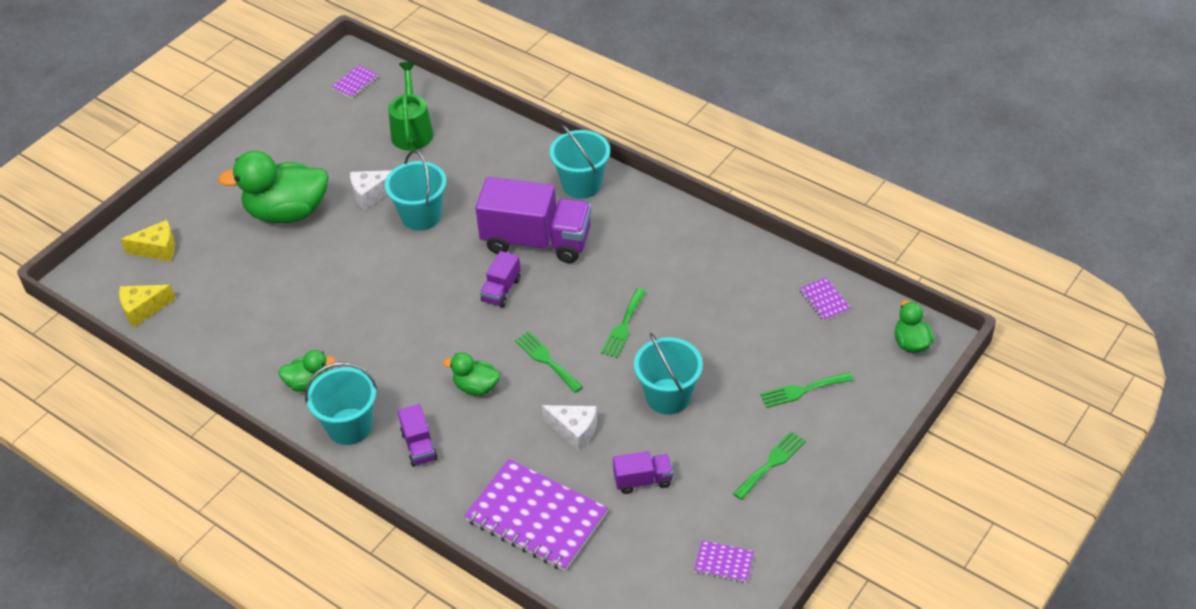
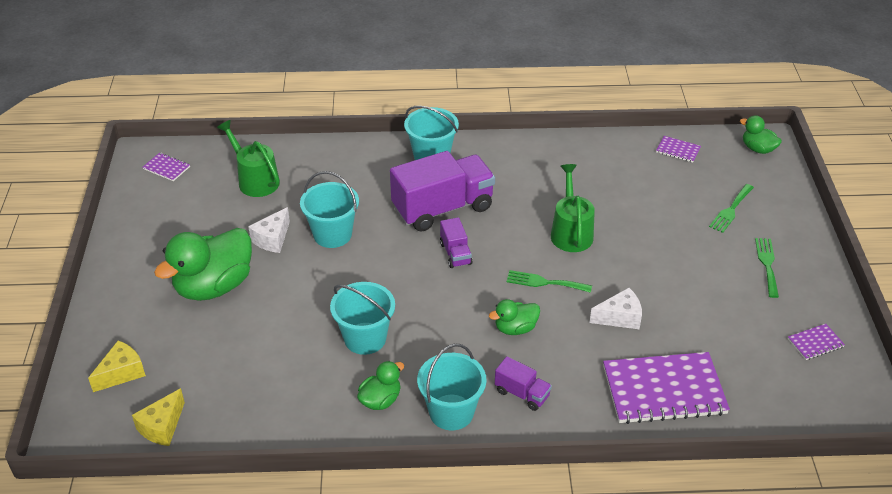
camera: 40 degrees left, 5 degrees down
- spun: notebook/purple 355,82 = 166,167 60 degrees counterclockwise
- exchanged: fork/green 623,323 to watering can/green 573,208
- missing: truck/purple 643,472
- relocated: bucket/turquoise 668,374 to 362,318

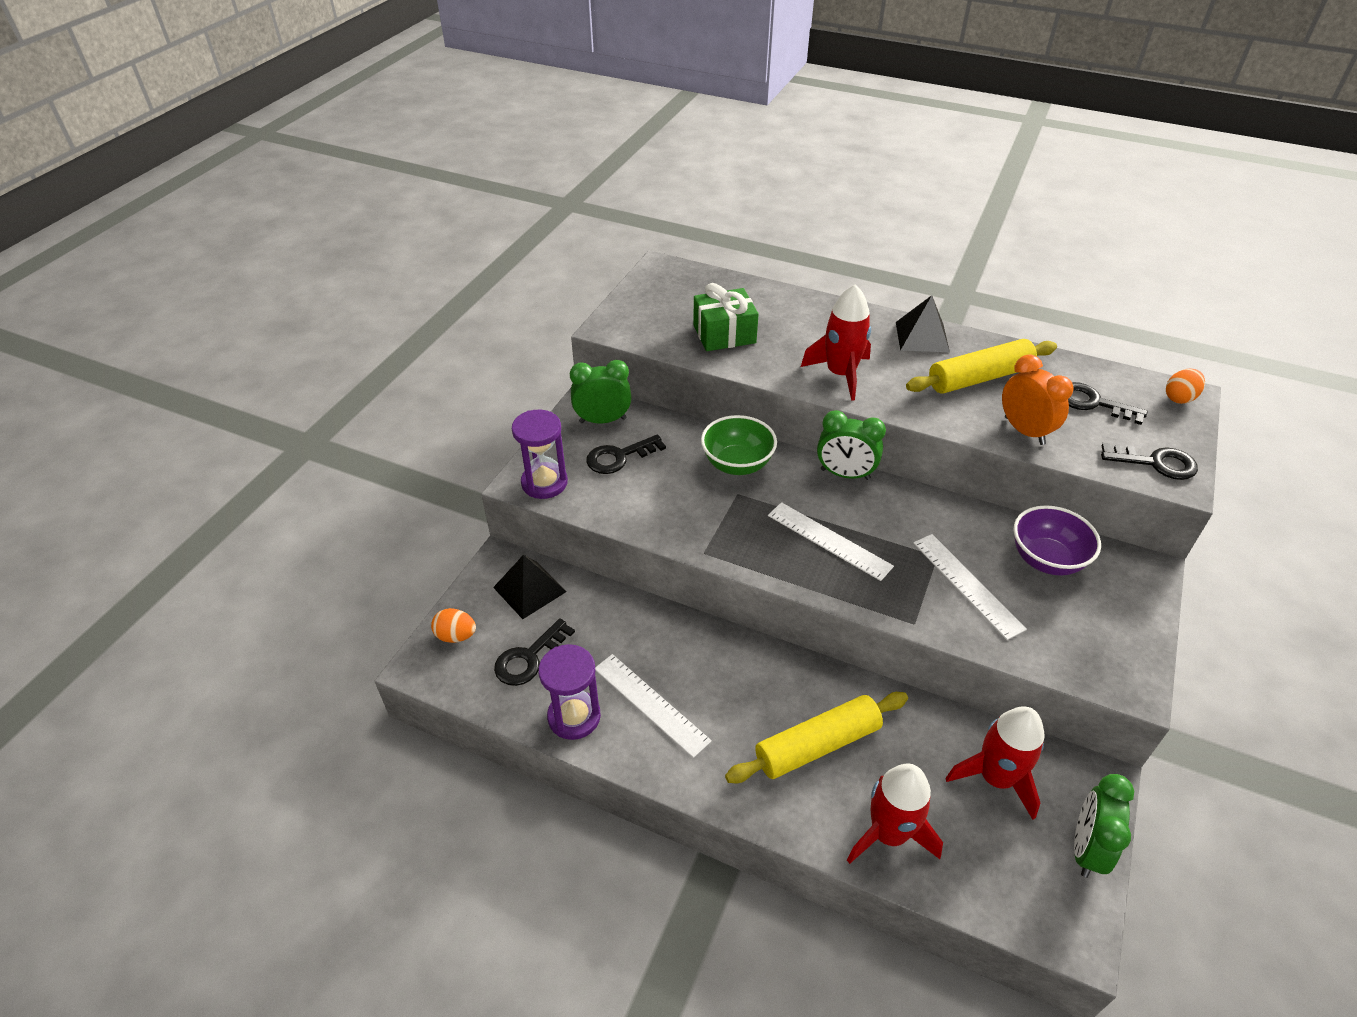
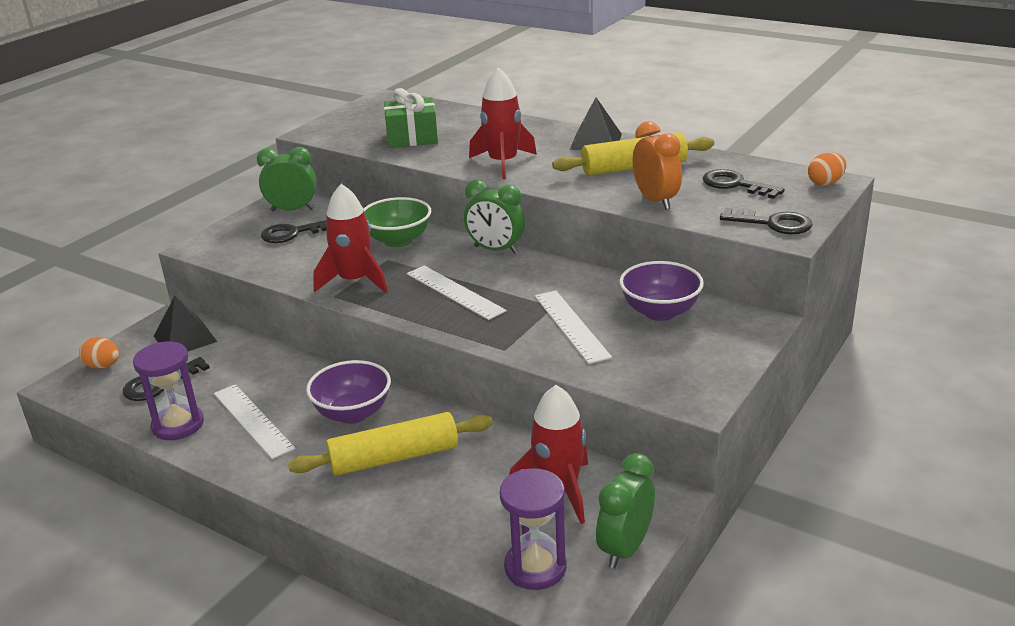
camera: 10 degrees right, 15 degrees down
- relocated: hourglass/purple 540,454 to 533,529
- relocated: rocket/red 895,814 to 350,238
- appeared: bowl/purple 348,392

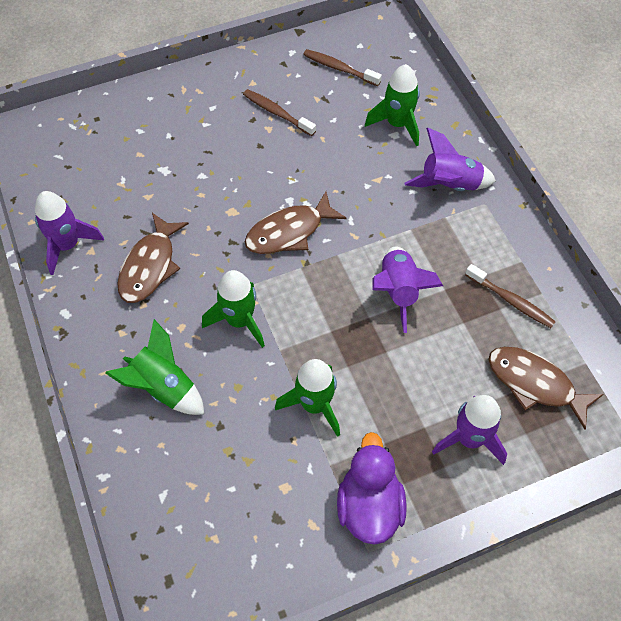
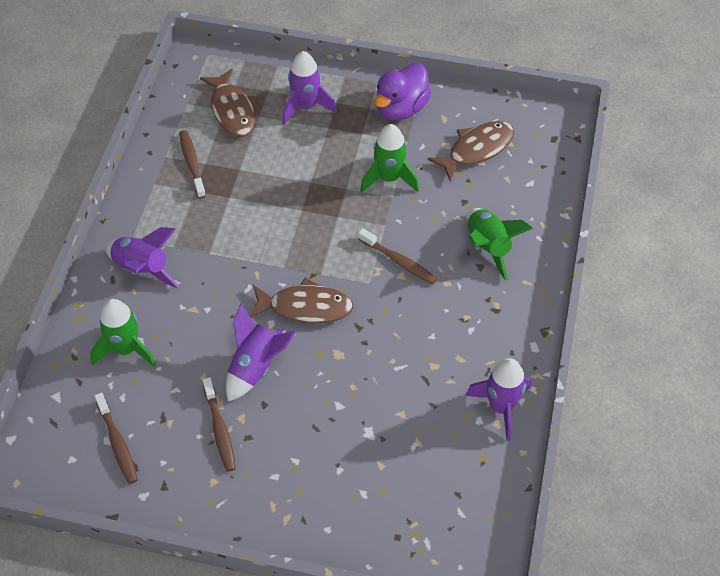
camera: 145 degrees left, 5 degrees down
- relocated: fish/brown 153,258 to 470,151
- exchanged: rocket/green 233,309 to toothbrush/brown 398,256
- relocated: rocket/purple 407,290 to 261,352

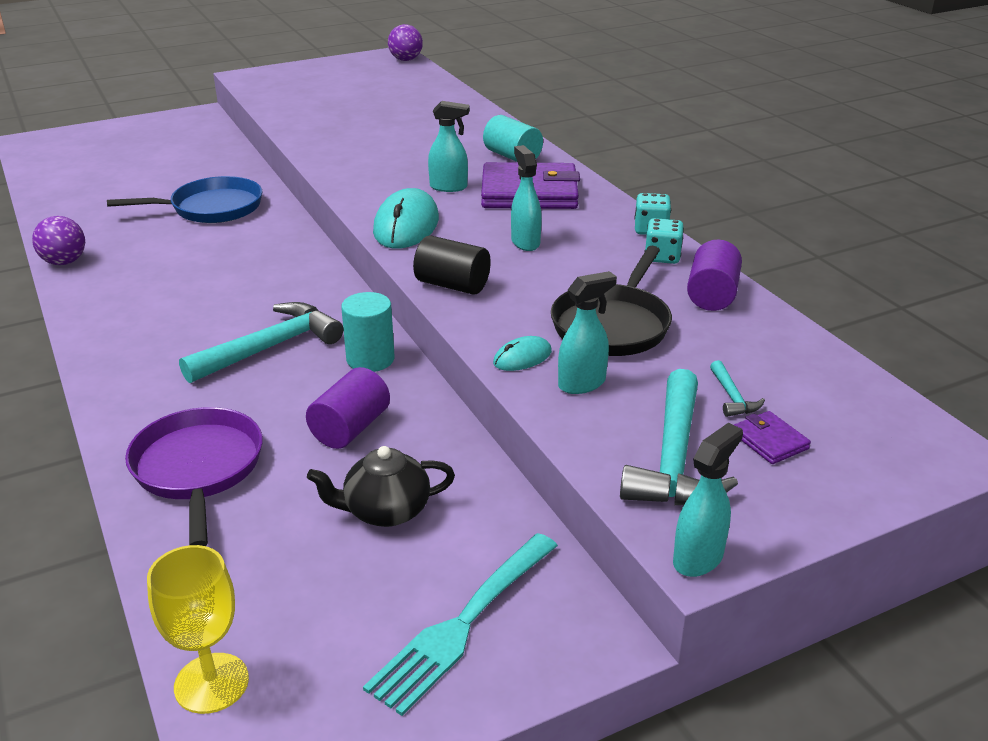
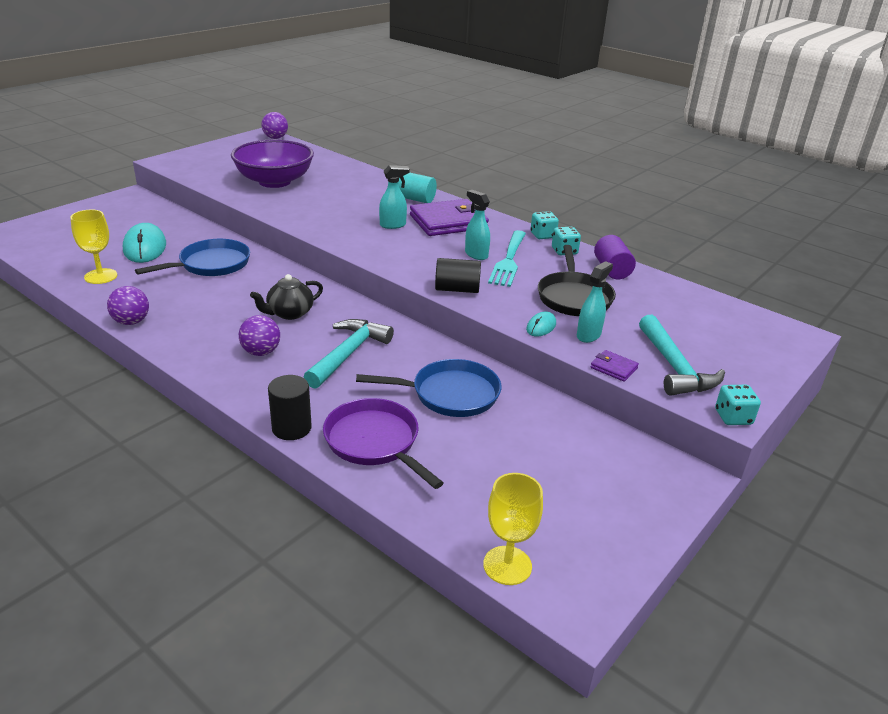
camera: 25 degrees left, 0 degrees up
- exchanged: cylinder/purple 348,408 to pan/blue 428,388
- relocated: teapot/black 381,486 to 286,297
- missing: cylinder/turquoise 368,332
- relocated: fork/turquoise 460,624 to 507,258
- relocated: mouse/turquoise 406,218 to 144,243
- exchanged: spray bottle/turquoise 708,500 to dice/turquoise 738,405
- missing: hammer/turquoise 737,388
- relocated: wallet/purple 772,437 to 615,366
- appeared: goblet/yellow 93,247
- appeared: bowl/purple 272,164
- appeared: ball/purple 259,335
- appeared: cylinder/black 290,407

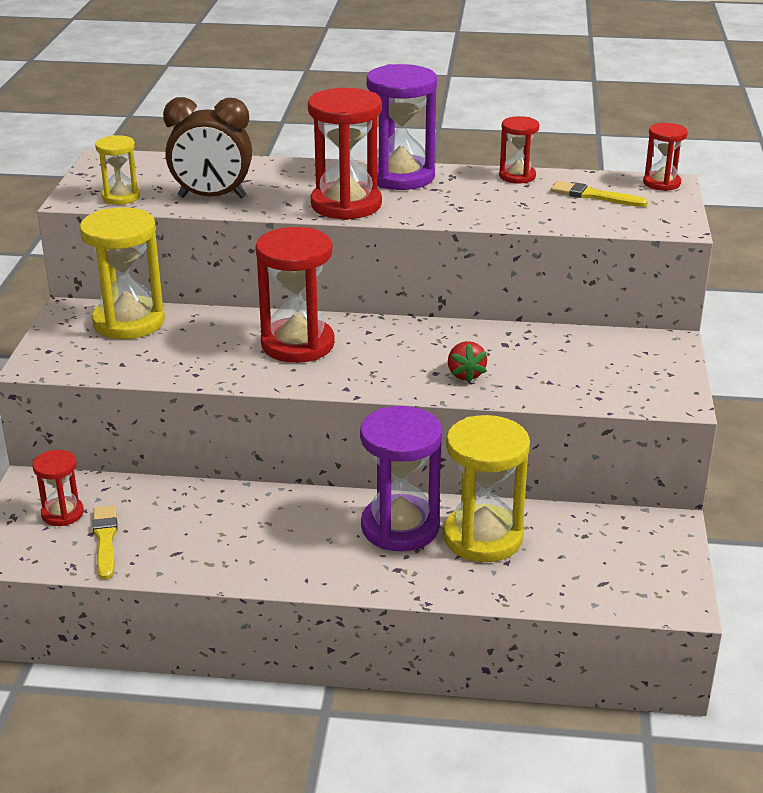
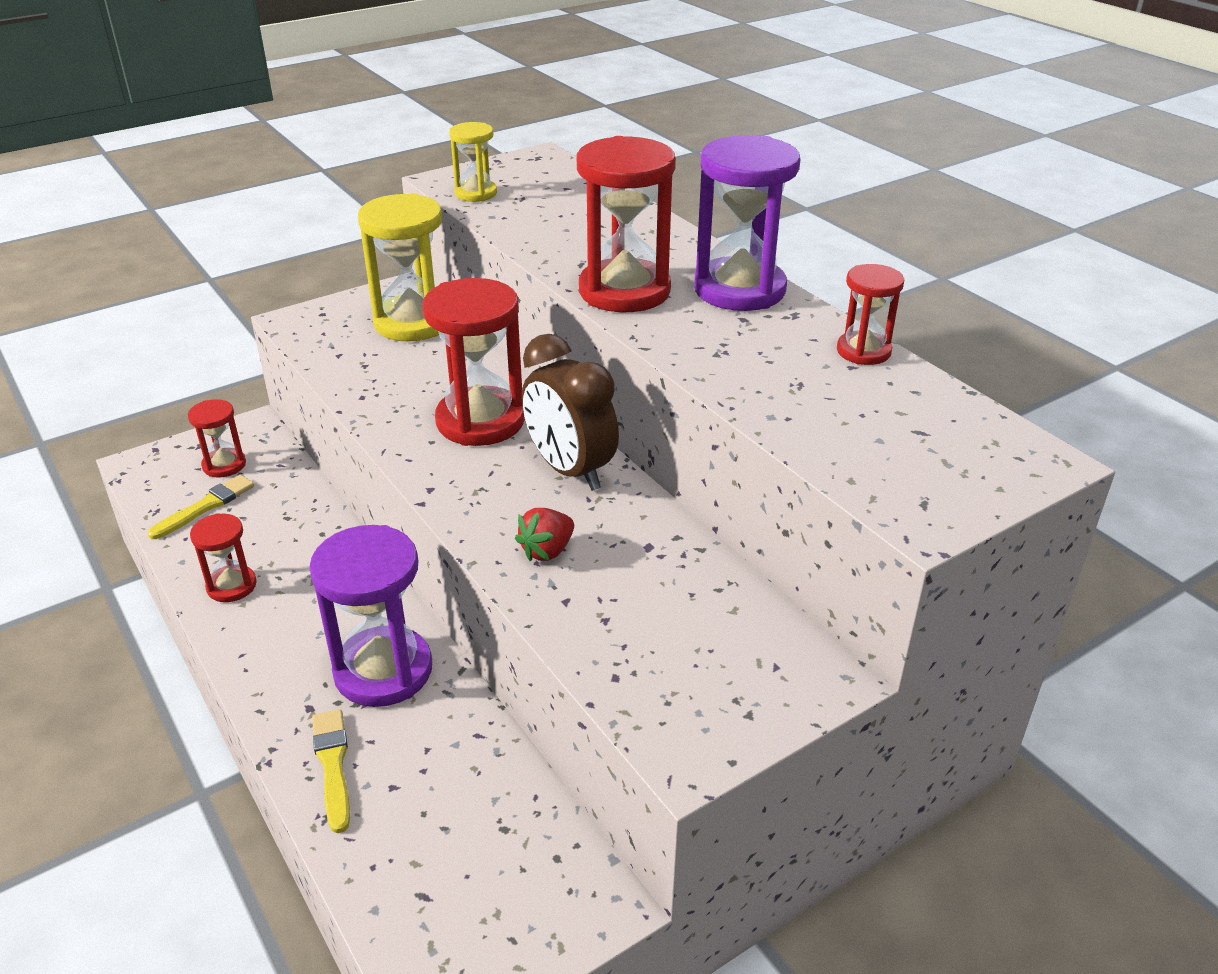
camera: 50 degrees right, 5 degrees up
- relocated: clock/brown 207,147 to 570,412
- missing: hourglass/yellow 486,488
- relocated: brush/yellow 599,194 to 331,771
- relocated: hourglass/red 665,157 to 223,557

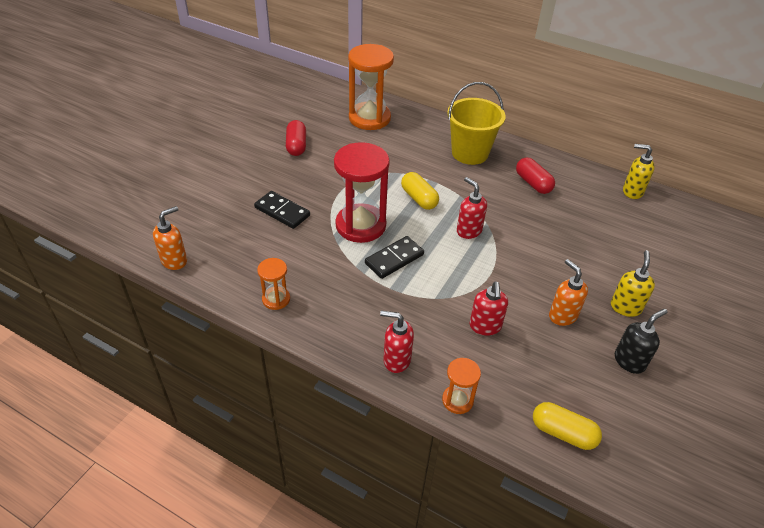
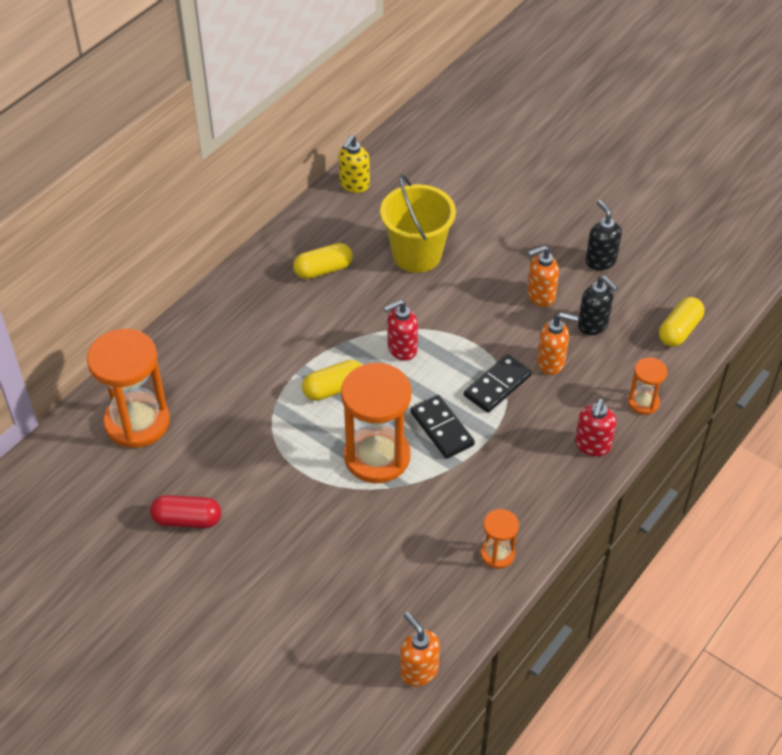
camera: 80 degrees left, 5 degrees up
- relocated: domino/black 282,210 to 498,383
- colour: hourglass/red 362,192 to hourglass/orange 376,423
- relocated: bucket/yellow 476,123 to 418,223
- colour: soap dispenser/red 489,308 to soap dispenser/orange 558,343
- colour: capsule/red 535,175 to capsule/yellow 323,261
- missing: soap dispenser/yellow 633,283
- appeared: soap dispenser/black 598,305

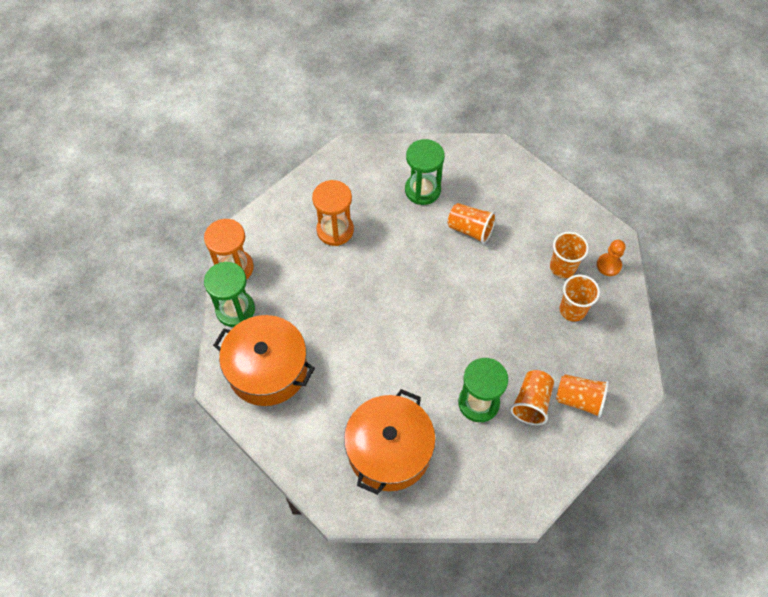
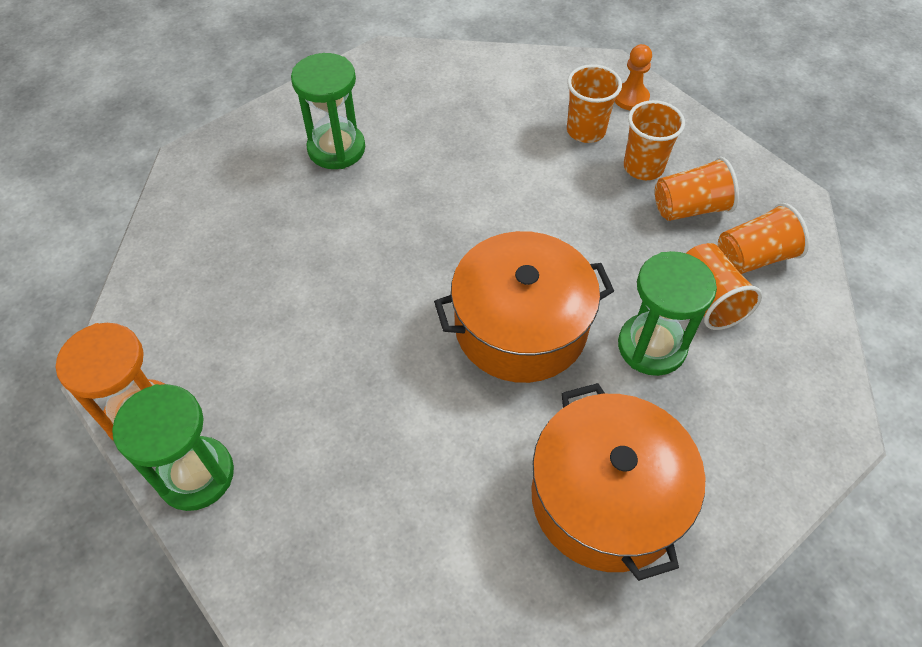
camera: 40 degrees left, 5 degrees down
- relocated: pot/orange 264,360 to 524,307
- missing: hourglass/orange 333,213
- relocated: cup/orange 472,223 to 697,189

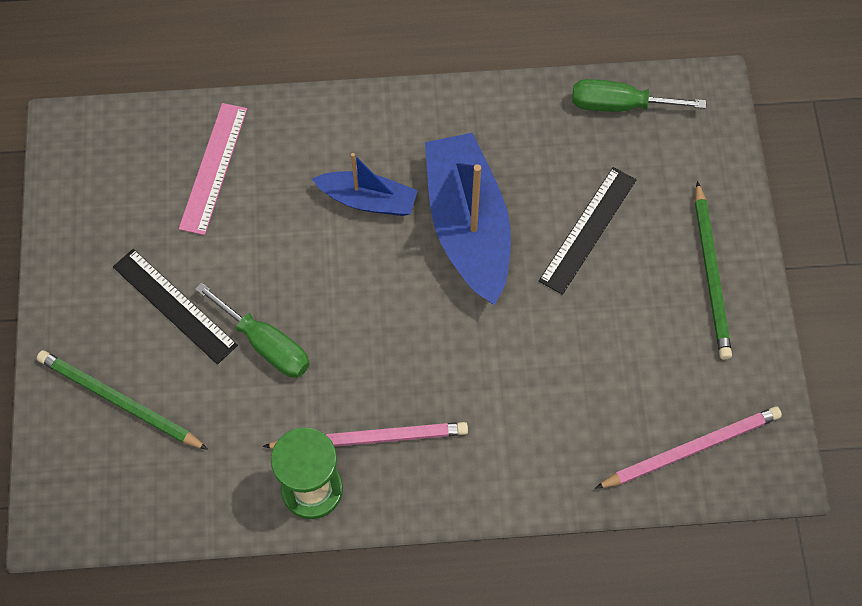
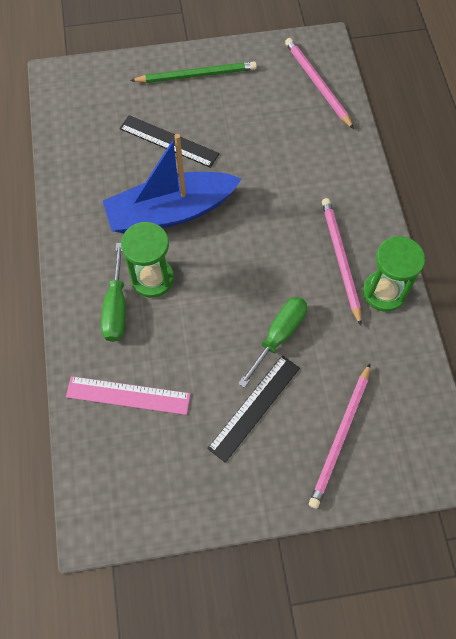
camera: 95 degrees left, 0 degrees up
- colour: pencil/green 122,400 to pencil/pink 339,436
- exchanged: boat/blue 365,184 to hourglass/green 147,260
- relocated: screwdriver/green 639,95 to 113,292

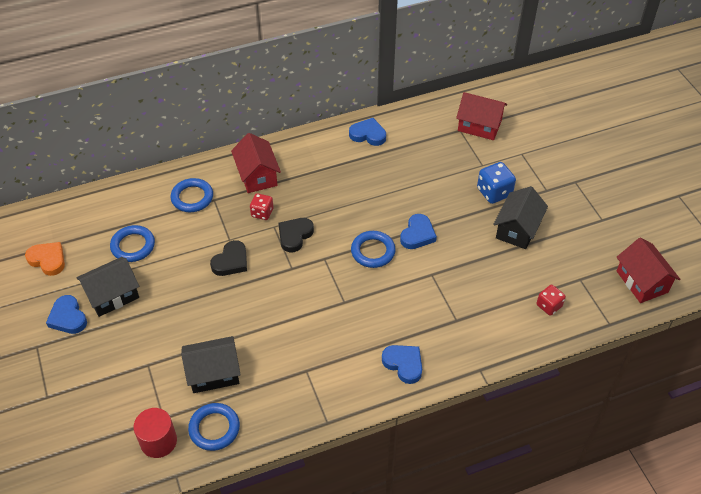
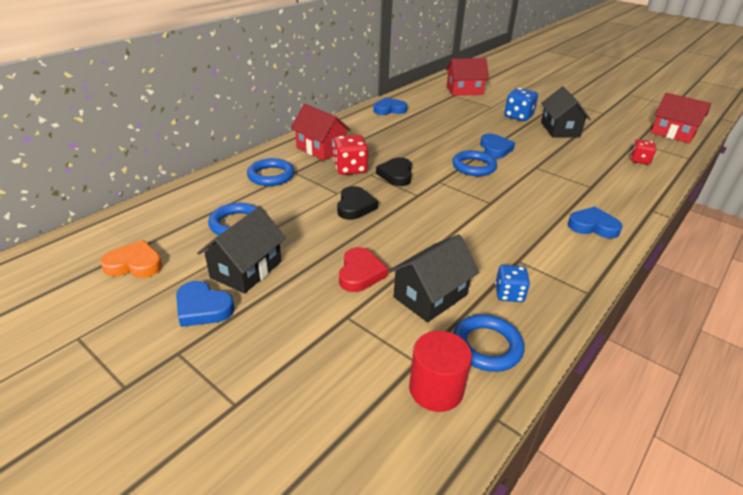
camera: 30 degrees left, 15 degrees down
- size: dice/red 261,206 = 350,155 x1.52
- appeared: heart/red 363,269
- appeared: dice/blue 512,283

